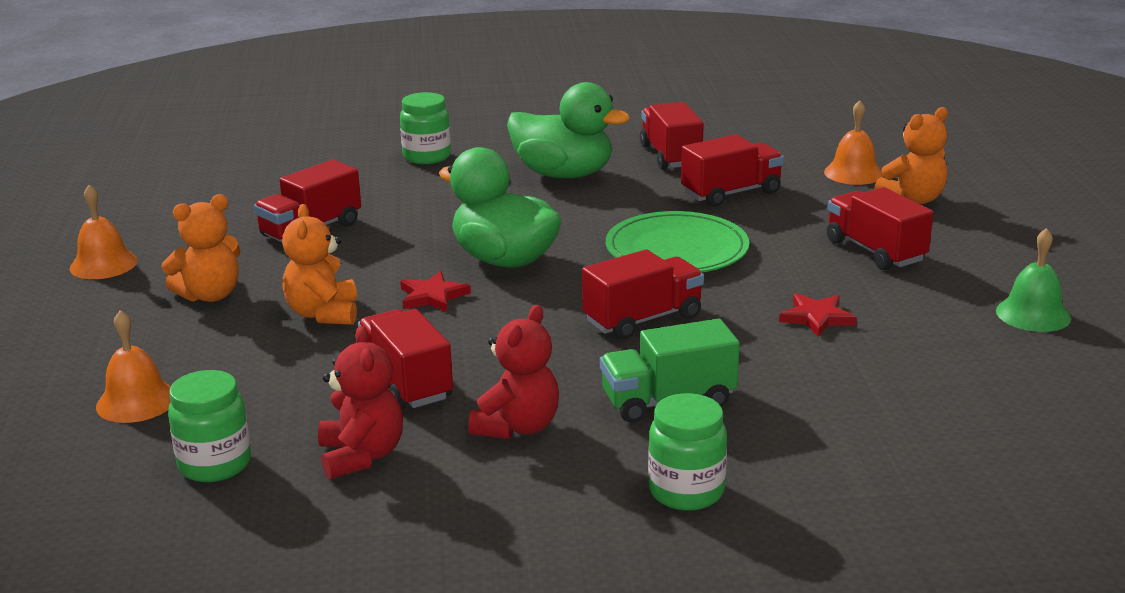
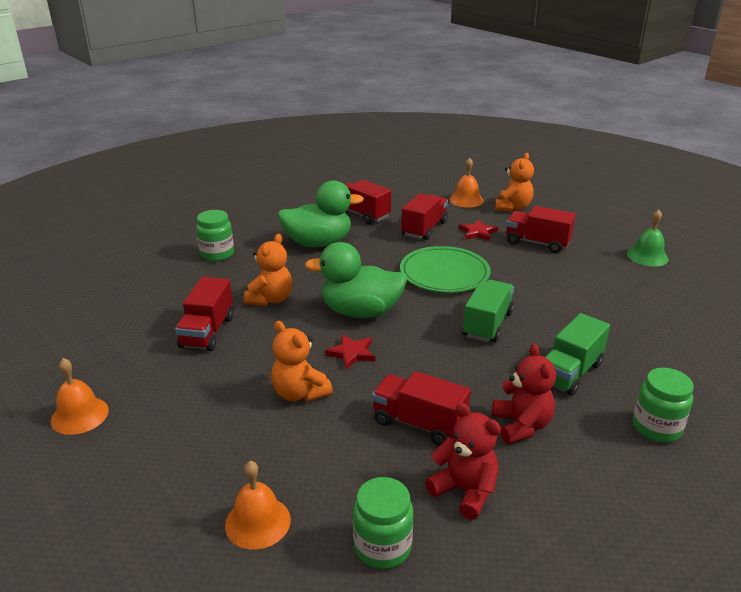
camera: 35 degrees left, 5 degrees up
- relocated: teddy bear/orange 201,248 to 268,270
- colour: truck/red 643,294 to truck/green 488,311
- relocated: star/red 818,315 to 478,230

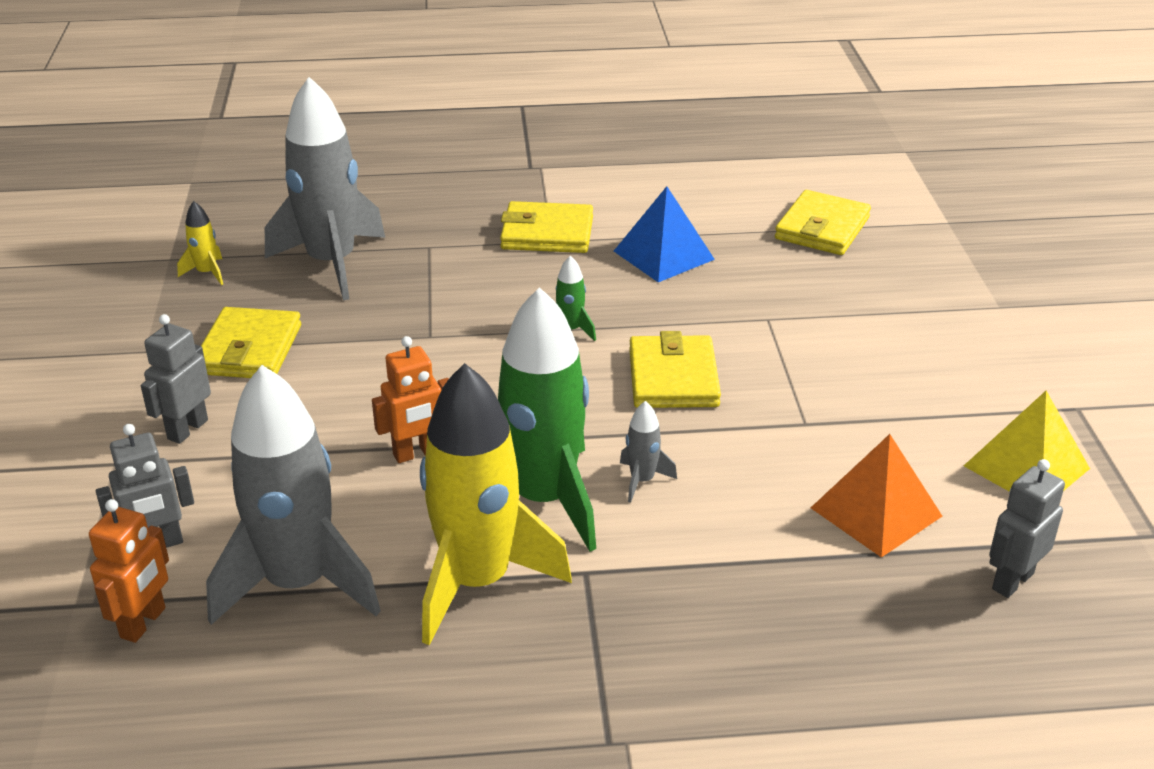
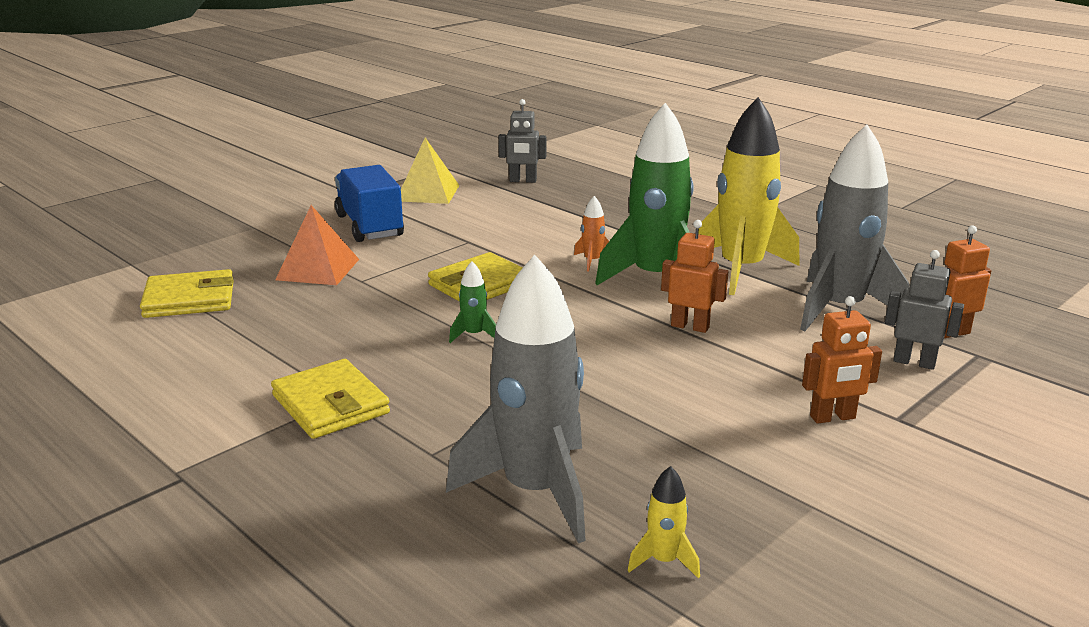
camera: 130 degrees left, 10 degrees down
- colour: robot/grey 176,379 to robot/orange 842,360
- missing: wallet/yellow 251,342
- missing: pyramid/blue 664,234
- colour: rocket/grey 648,452 to rocket/orange 591,233
- relocated: pyramid/orange 876,496 to 317,245
- appeared: truck/blue 369,203

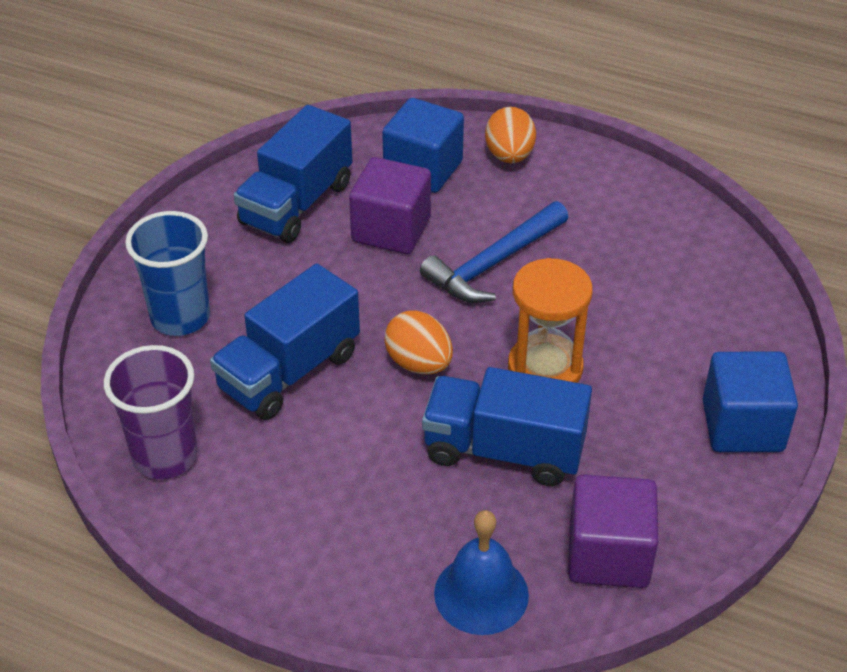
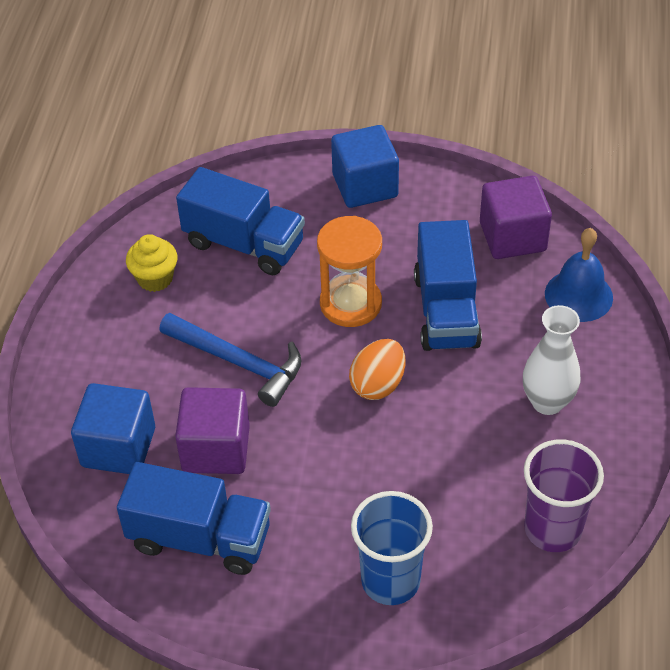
camera: 105 degrees left, 5 degrees up
- relocated: truck/blue 285,341 to 240,221
- missing: egg/orange 510,135
- appeared: cupcake/yellow 152,263
- appeared: vase/white 551,360

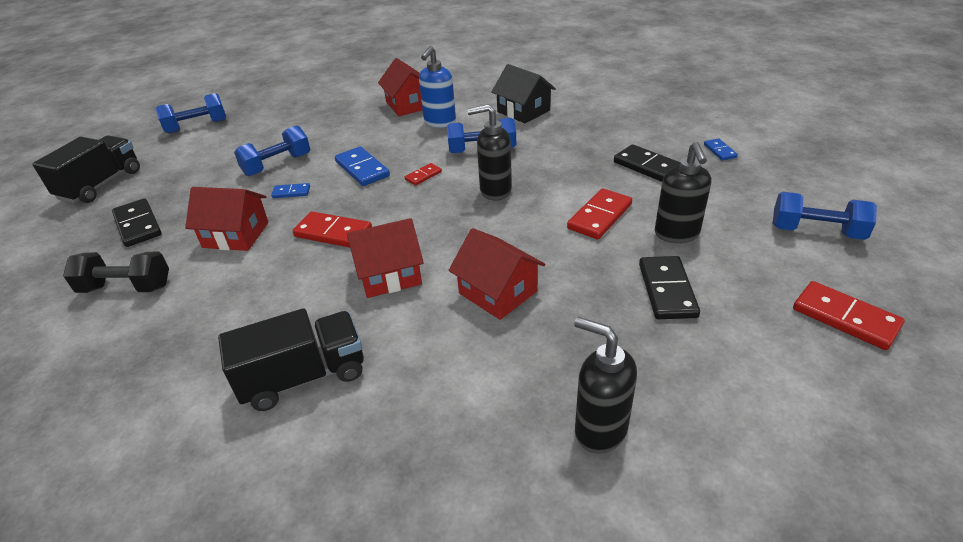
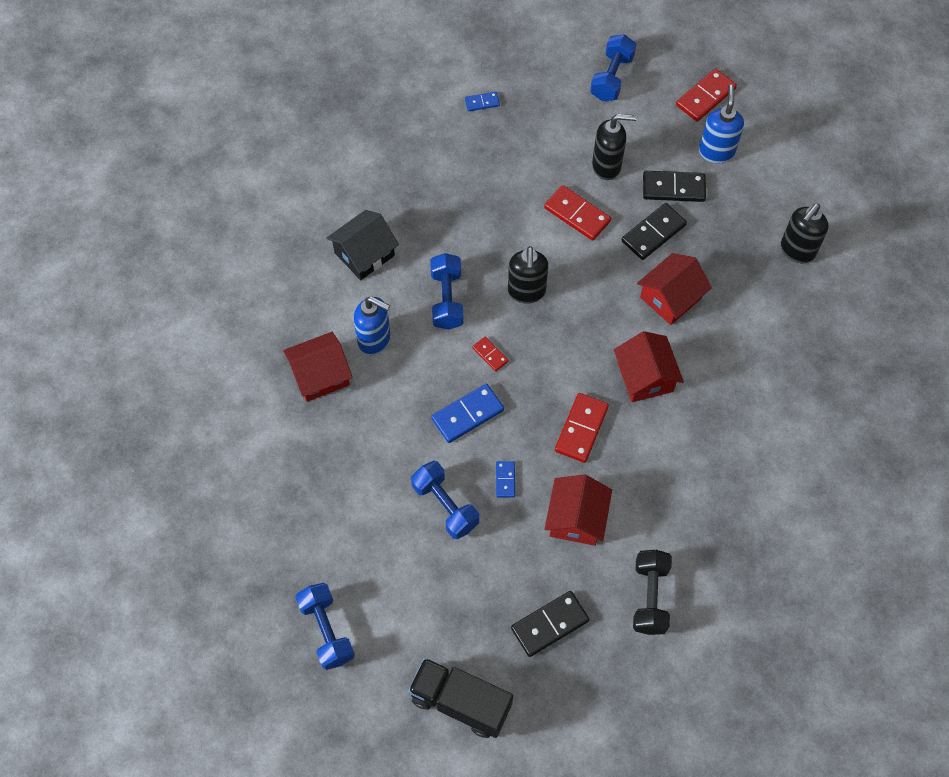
camera: 90 degrees left, 25 degrees up
- missing: truck/black 291,359
- relocated: domino/black 647,163 to 654,231
- appeared: soap dispenser/blue 721,124

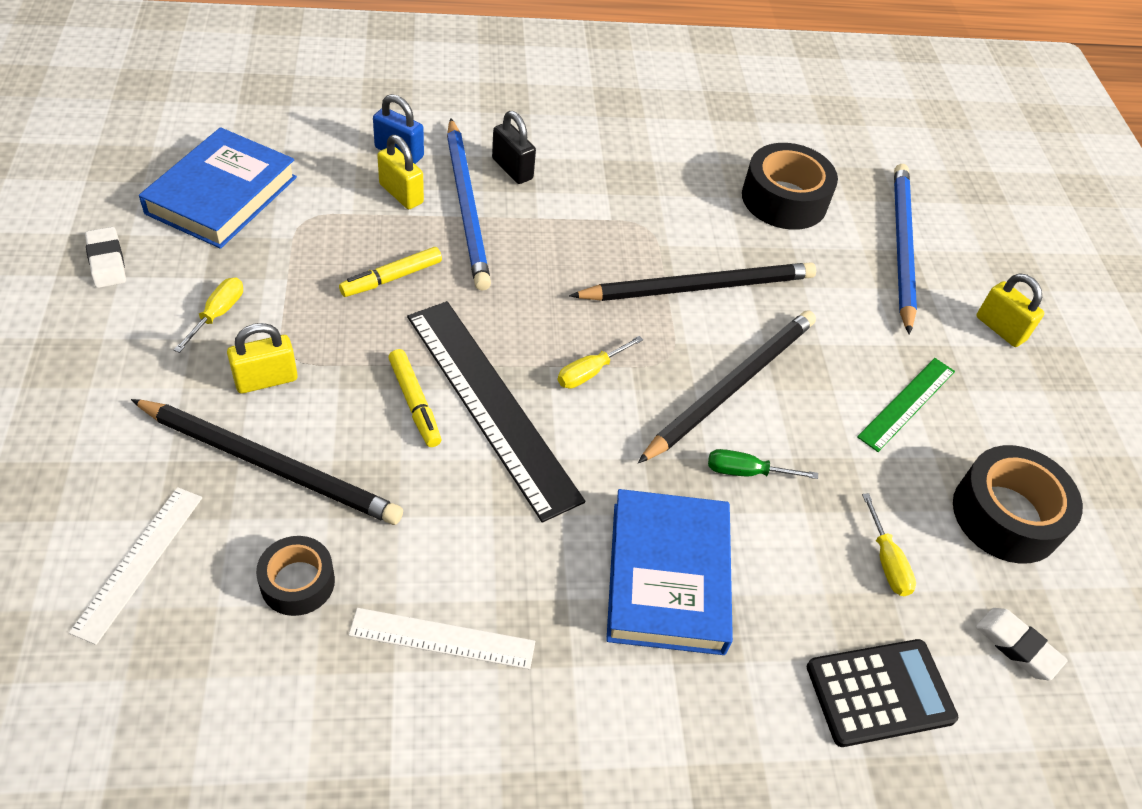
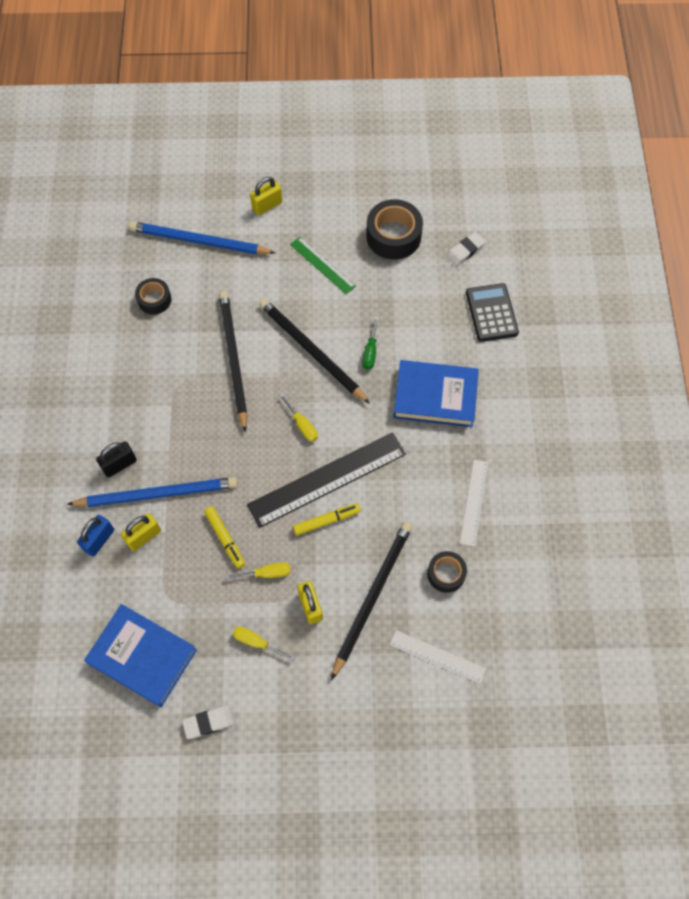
camera: 80 degrees left, 15 degrees up
- size: tape/black 790,186 = 153,296 x0.59
- relocated: screwdriver/yellow 889,544 to 257,570

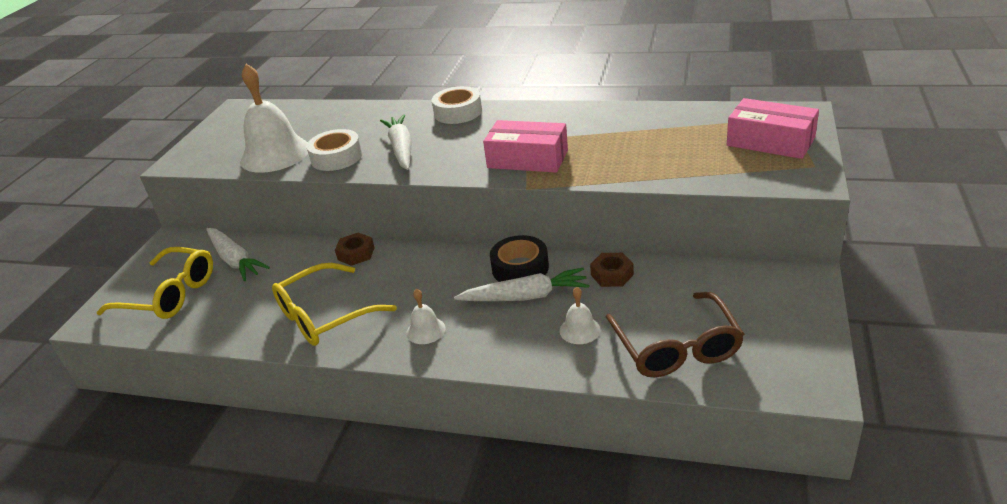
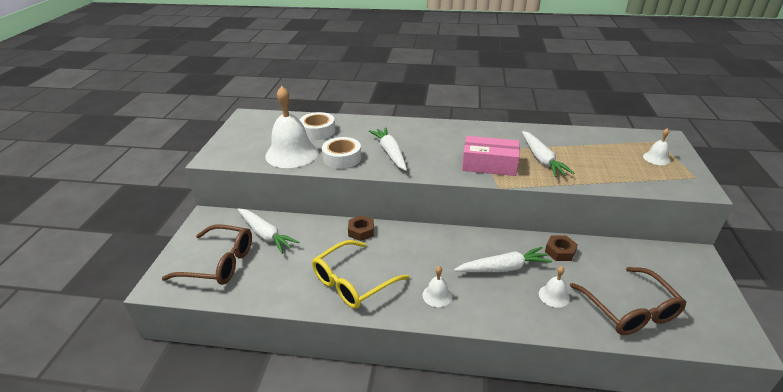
camera: 10 degrees left, 0 degrees up
- colour: glasses/yellow 155,283 to glasses/brown 207,255
- relocated: tape/white 457,105 to 317,126
- missing: tape/black 519,258
- exchanged: box/pink 773,128 to bell/white 656,146
- appeared: carrot/white 548,154

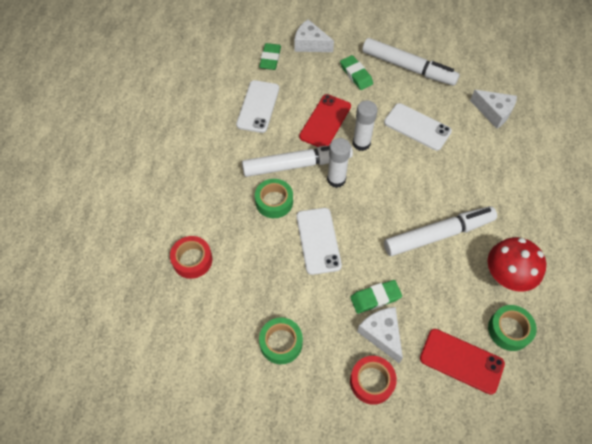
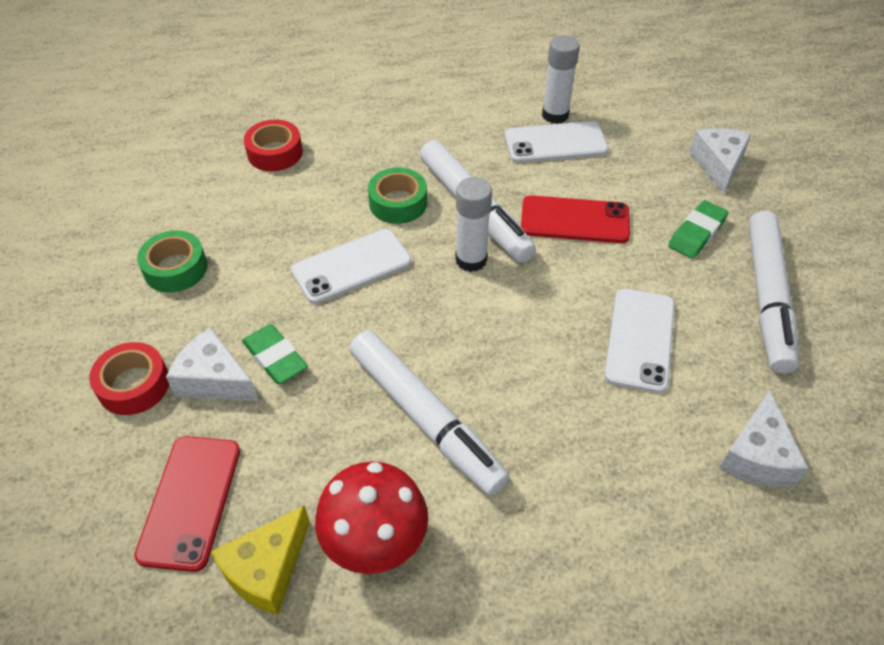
camera: 70 degrees right, 10 degrees down
- missing: eraser/green 270,56
- relocated: glue stick/white 365,126 to 561,79
- spun: cheese/white 380,335 = 212,364 105 degrees counterclockwise
- exchanged: tape/green 512,328 to cheese/yellow 260,560

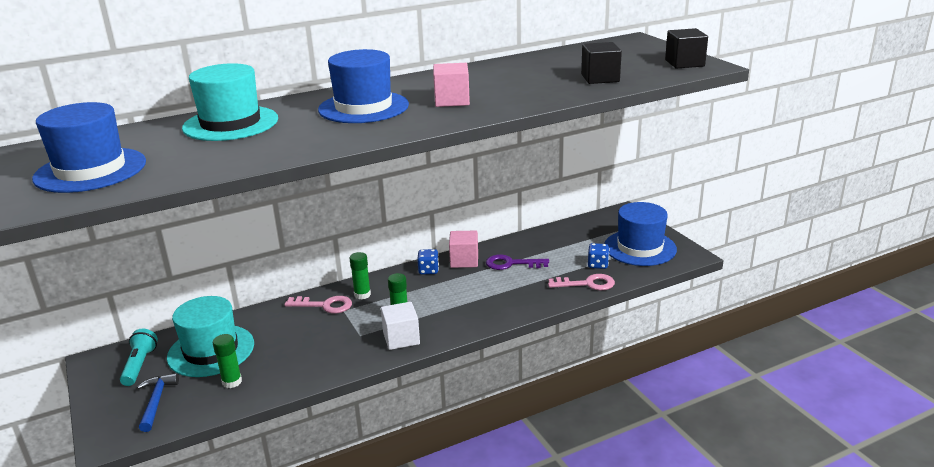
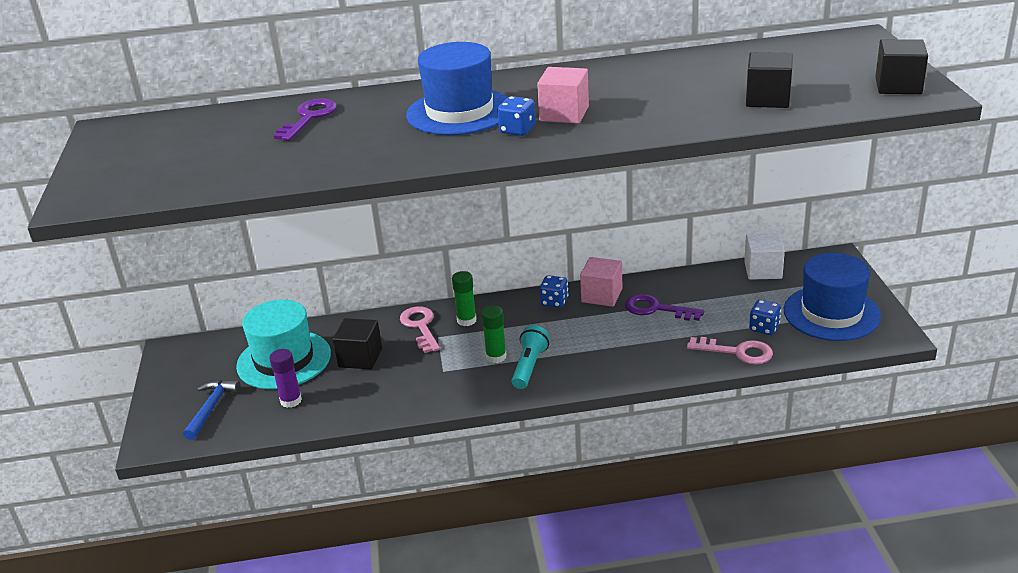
camera: 20 degrees right, 5 degrees up
- missing: hat/blue 89,147
- relocated: flashlight/turquoise 139,357 to 530,357
- exchanged: hat/turquoise 230,102 to key/purple 305,120
- colour: glue stick/green 227,361 to glue stick/purple 286,378
- spun: key/pink 318,304 = 420,329 135 degrees counterclockwise
- relocated: cube/white 400,326 to 764,256
- appeared: cube/black 357,343
- appeared: dice/blue 516,116

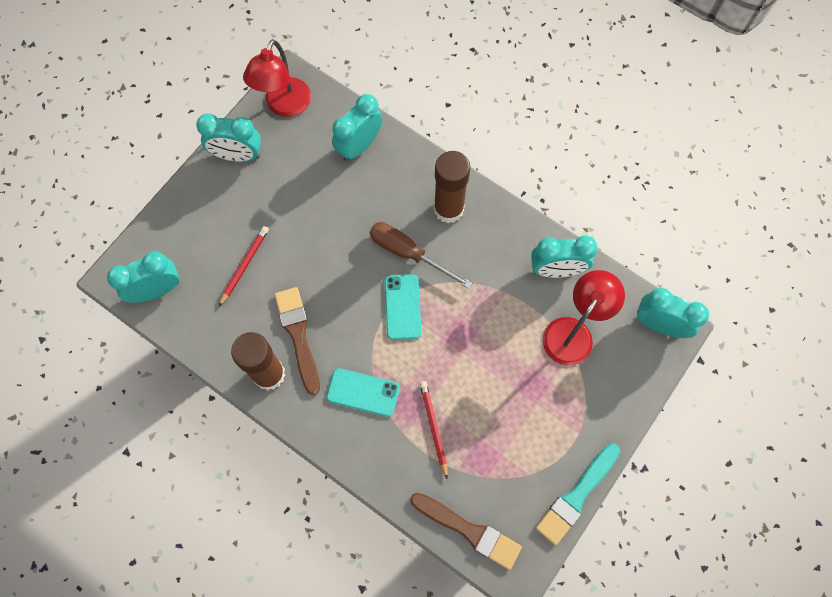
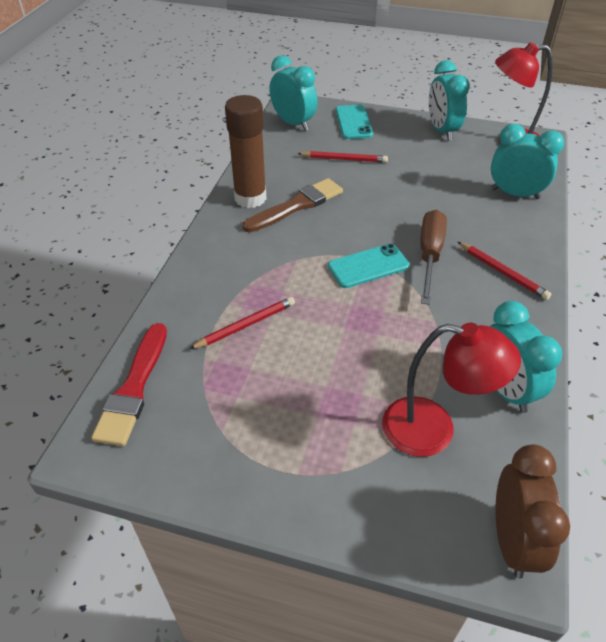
camera: 70 degrees right, 25 degrees down
- relocated: phone/turquoise 363,392 to 354,122
- colour: brush/brown 466,531 to brush/red 129,384
- exchanged: glue stick/brown 452,187 to pencil/red 504,271
- missing: brush/turquoise 578,494
- colour: clock/turquoise 673,313 to clock/brown 533,511

